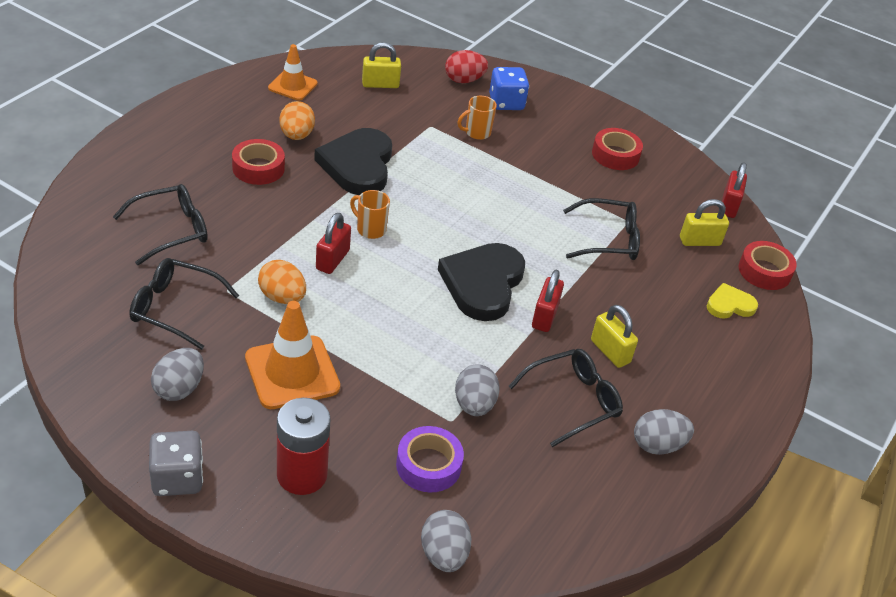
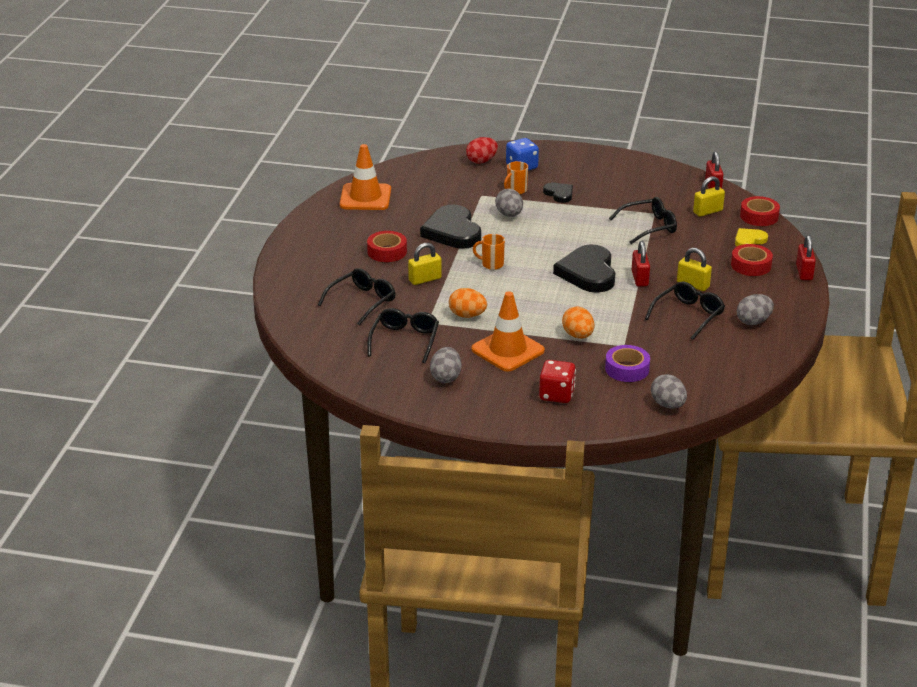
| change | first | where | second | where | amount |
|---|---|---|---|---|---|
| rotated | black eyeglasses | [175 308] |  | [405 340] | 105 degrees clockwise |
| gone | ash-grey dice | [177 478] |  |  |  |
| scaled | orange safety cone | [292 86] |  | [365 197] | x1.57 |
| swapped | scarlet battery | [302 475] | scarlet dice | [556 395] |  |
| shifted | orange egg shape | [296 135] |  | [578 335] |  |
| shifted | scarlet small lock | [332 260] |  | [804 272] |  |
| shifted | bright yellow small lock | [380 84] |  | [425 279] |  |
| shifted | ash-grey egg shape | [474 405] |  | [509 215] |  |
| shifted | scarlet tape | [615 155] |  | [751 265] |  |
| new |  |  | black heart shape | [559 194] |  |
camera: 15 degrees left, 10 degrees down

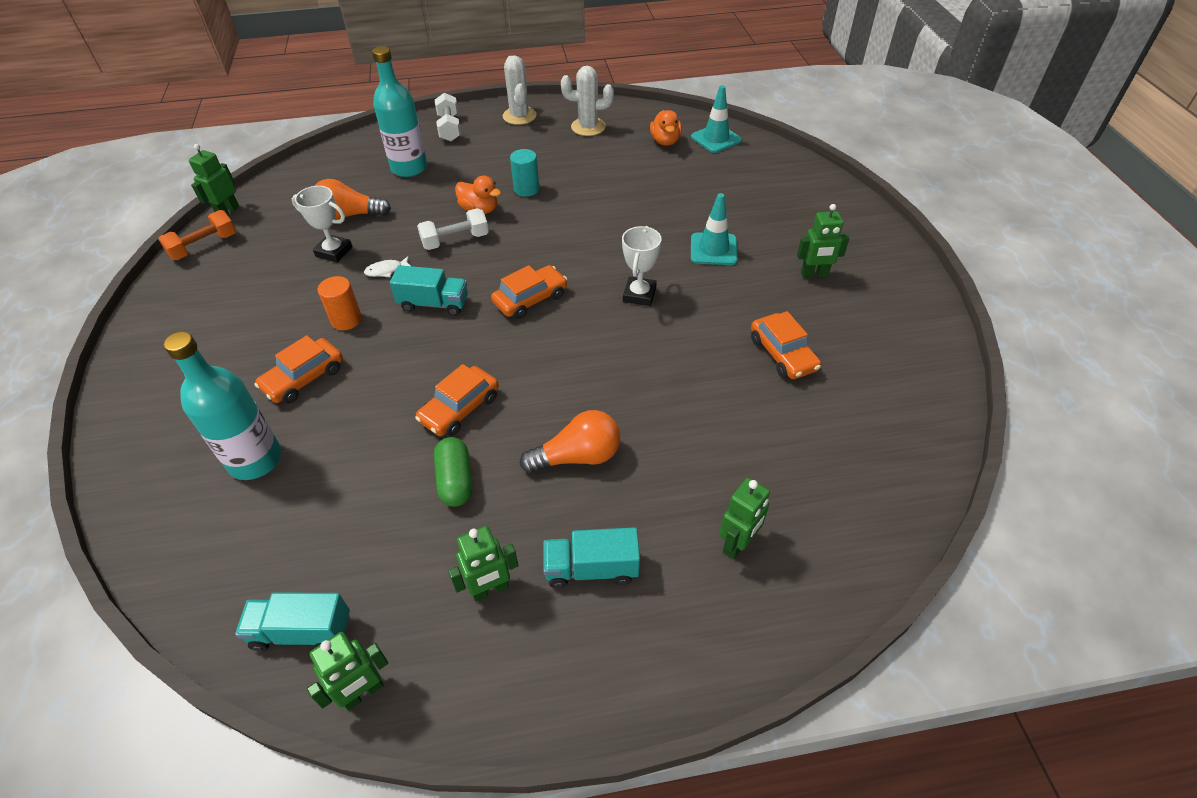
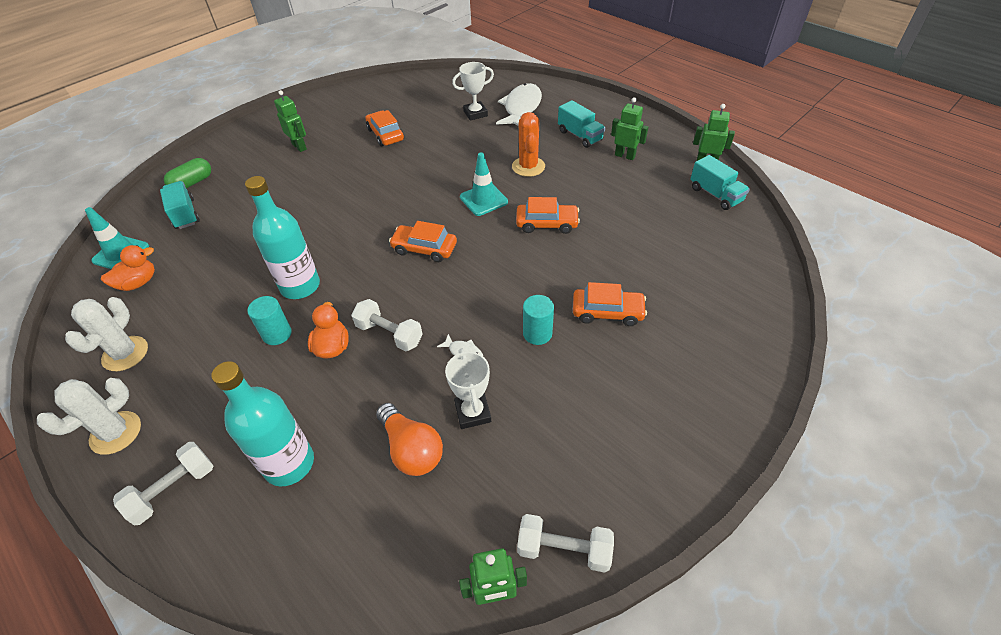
| change | first | where | second | where | amount |
|---|---|---|---|---|---|
| repainted | orange hand weight | [204 246] | pure white hand weight | [564 549] |  |
| shifted | teal bottle | [255 460] |  | [300 286] |  |
| repainted | orange cylinder shape | [346 320] | teal cylinder shape | [537 333] |  |
| shifted | teal toy truck | [434 304] |  | [185 214] |  |
| shifted | leaf-green pill shape | [455 480] |  | [192 183] |  |
| swapped | orange lightbulb | [577 457] | orange saguaro cactus | [528 167] |  |
| rotated | pure white saguaro cactus | [588 127] |  | [125 354] | 45 degrees clockwise |
| shifted | pure white award cup | [639 295] |  | [475 113] |  |
| shifted | teal safety cone | [713 249] |  | [483 199] |  |
| swapped | leaf-green robot | [737 544] | pure white fish | [521 108] |  |
| rotated | orange car | [782 354] |  | [385 134] | 60 degrees counterclockwise |
camera: 125 degrees left, 0 degrees up

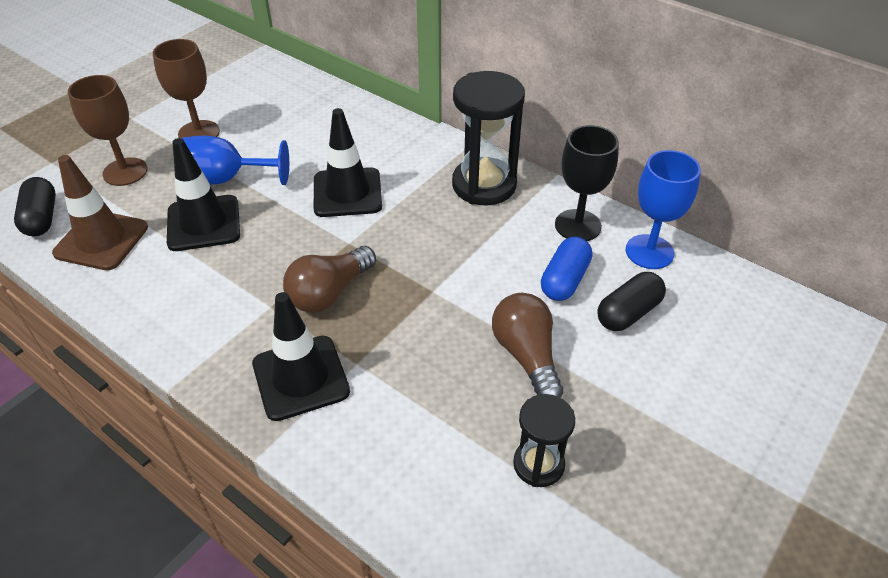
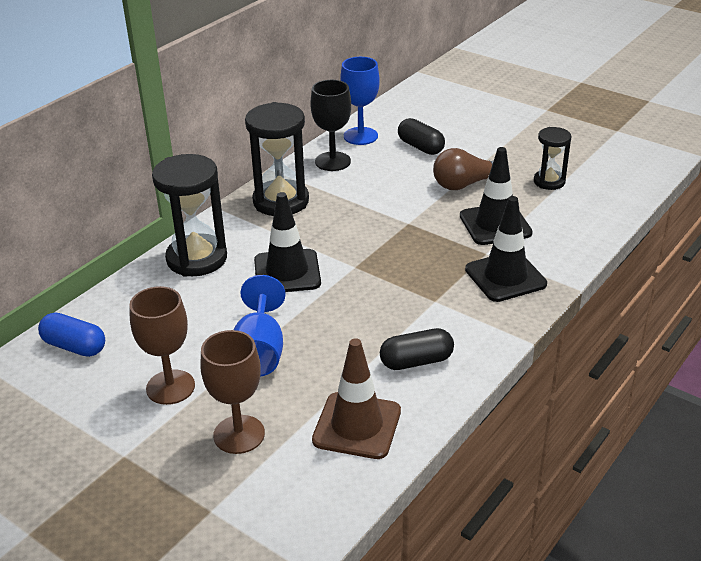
| change | first | where | second | where | amount |
|---|---|---|---|---|---|
| shifted | black pill shape | [41 218] |  | [416 361] |  |
| shifted | black safety cone | [203 223] |  | [495 224] |  |
| gone | brown lightbulb | [329 293] |  |  |  |
| shifted | blue pill shape | [564 280] |  | [74 346] |  |
| new |  |  | black hourglass | [197 259] |  |
camera: 90 degrees left, 10 degrees down

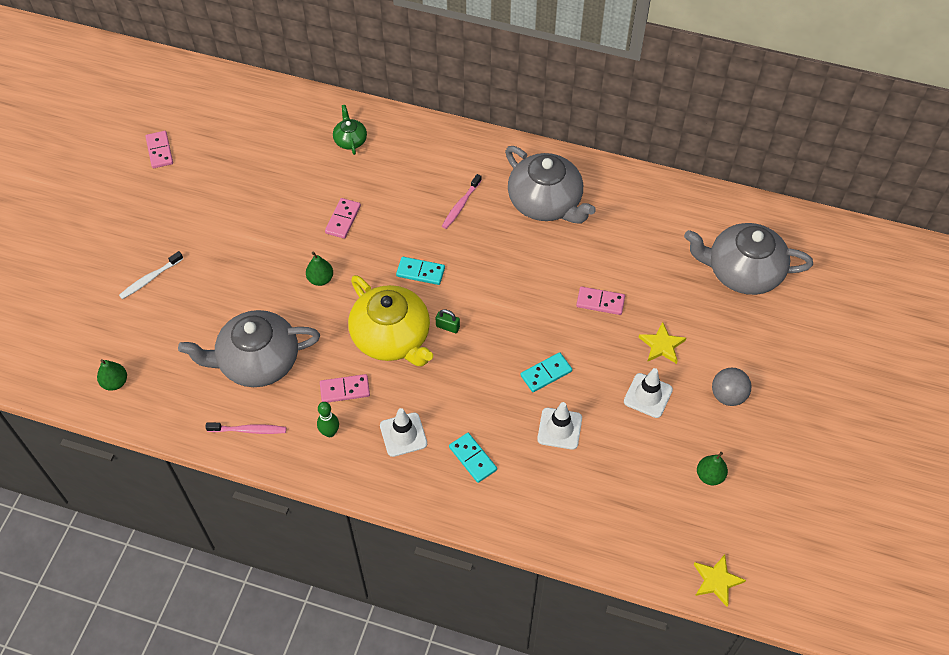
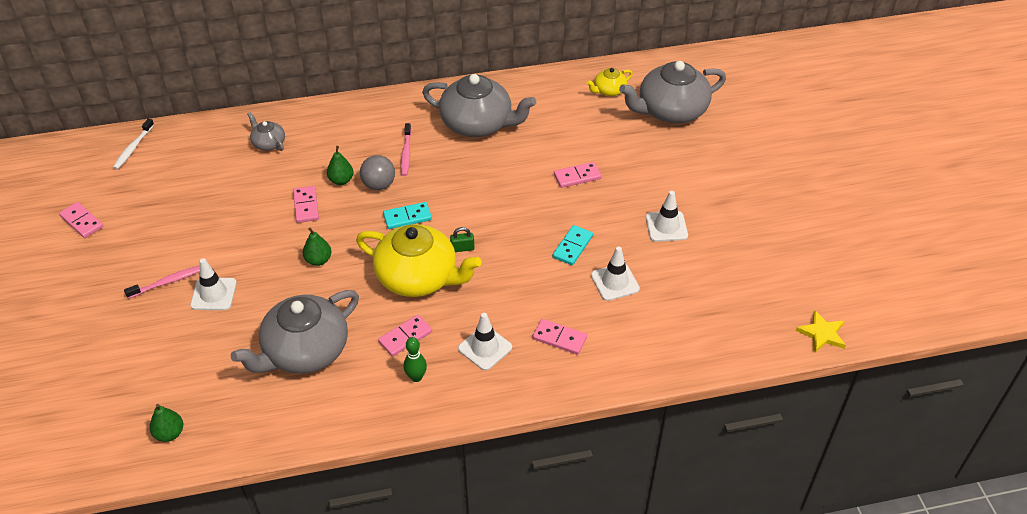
| change | first | where | second | where | amount |
|---|---|---|---|---|---|
| shifted | pure white tooth brush | [150 279] |  | [133 148] |  |
| shifted | rose-pink tooth brush | [249 430] |  | [167 282] |  |
| repainted | leaf-green china teapot | [350 140] | ash-grey china teapot | [268 143] |  |
| repainted | teal domino | [473 458] | rose-pink domino | [559 338] |  |
| gone | bright yellow five-pointed star | [661 345] |  |  |  |
| shifted | leaf-green pear fruit | [709 476] |  | [341 180] |  |
| shifted | ash-grey sphere | [728 395] |  | [379 185] |  |
| new |  |  | pure white safety cone | [213 294] |  |
| new |  |  | bright yellow china teapot | [609 90] |  |
camera: 30 degrees left, 10 degrees down

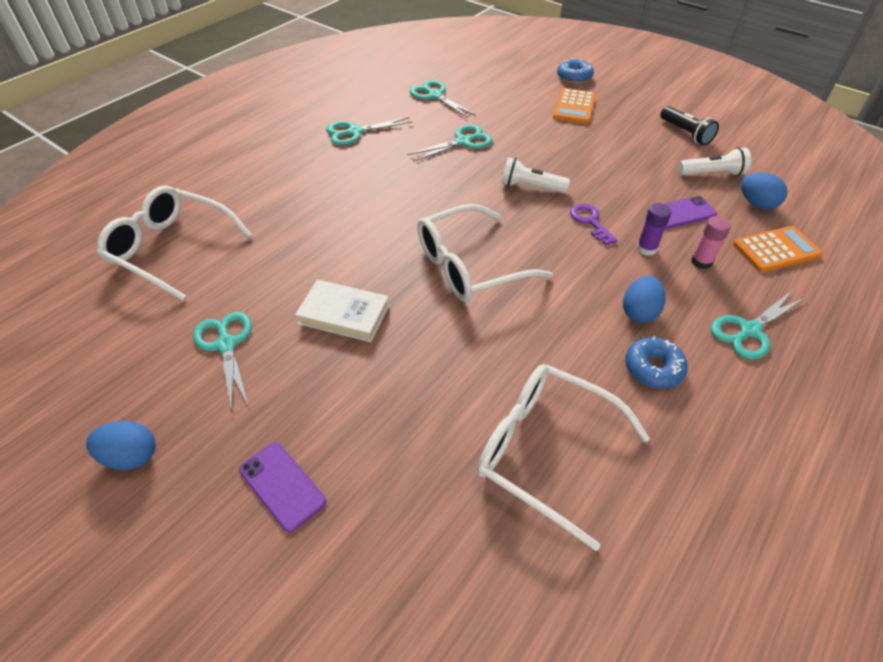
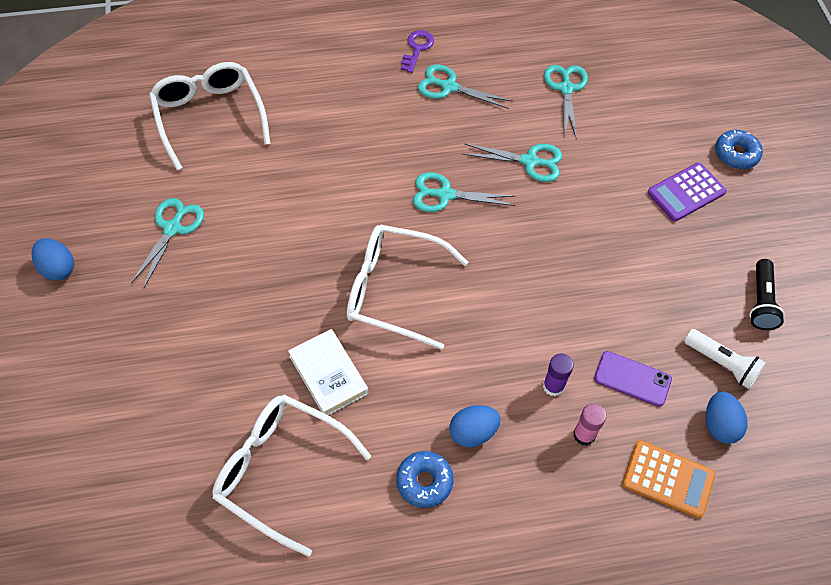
| change | first | where | second | where | amount |
|---|---|---|---|---|---|
| gone | violet mobile phone | [282 485] |  |  |  |
| shifted | pure white hardback | [344 314] |  | [328 375] |  |
| rotated | pure white eyeglasses | [545 451] |  | [281 471] | 45 degrees counterclockwise |
| gone | pure white pocket torch | [530 187] |  |  |  |
| repainted | orange calculator | [574 107] | violet calculator | [686 192] |  |
| shifted | violet door key | [590 222] |  | [417 49] |  |
| shifted | teal shears | [749 330] |  | [445 195] |  |
camera: 40 degrees right, 10 degrees up

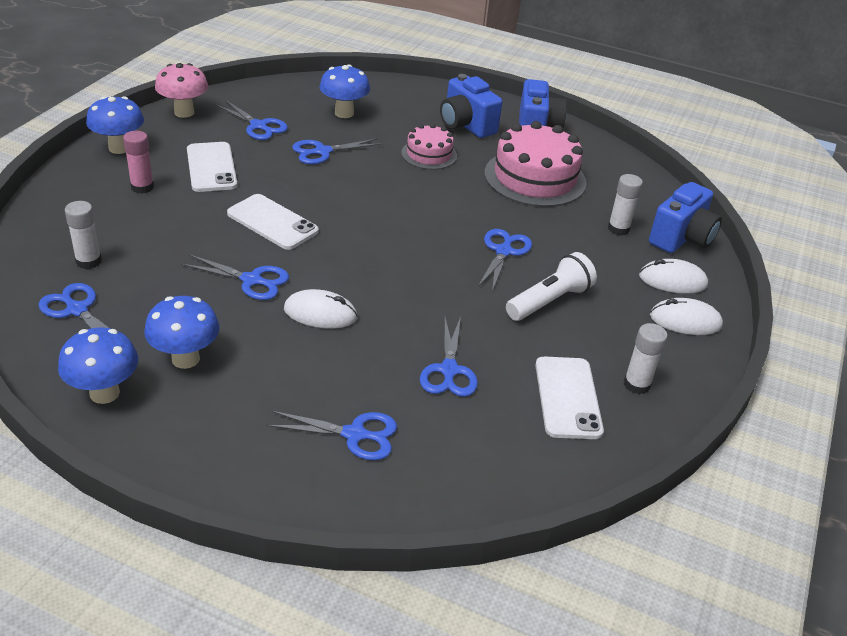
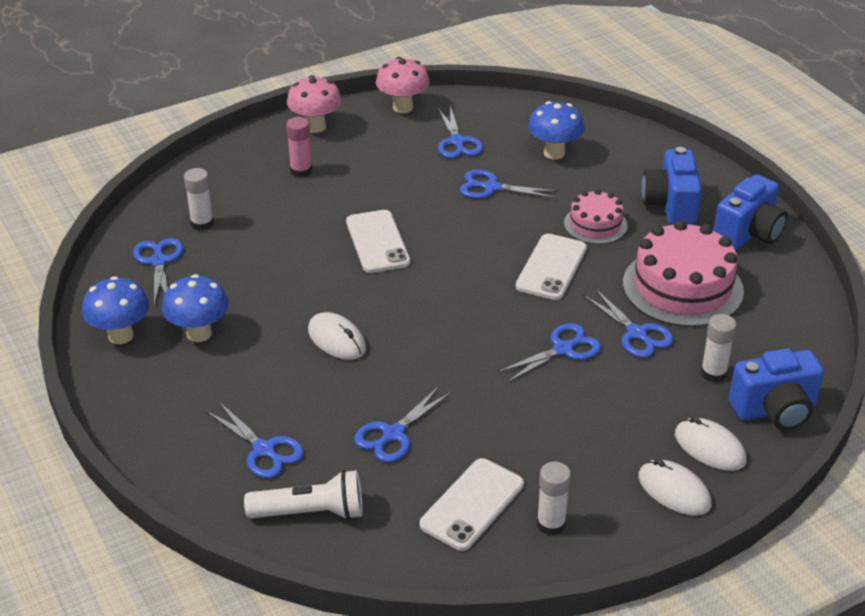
| change | first | where | second | where | amount |
|---|---|---|---|---|---|
| repainted | blue mushroom | [119 148] | rose-pink mushroom | [315 127] |  |
| shifted | blue shears | [252 280] |  | [637 333] |  |
| shifted | pure white mobile phone | [211 167] |  | [551 267] |  |
| shifted | pure white pocket torch | [549 301] |  | [311 512] |  |
camera: 40 degrees right, 0 degrees up

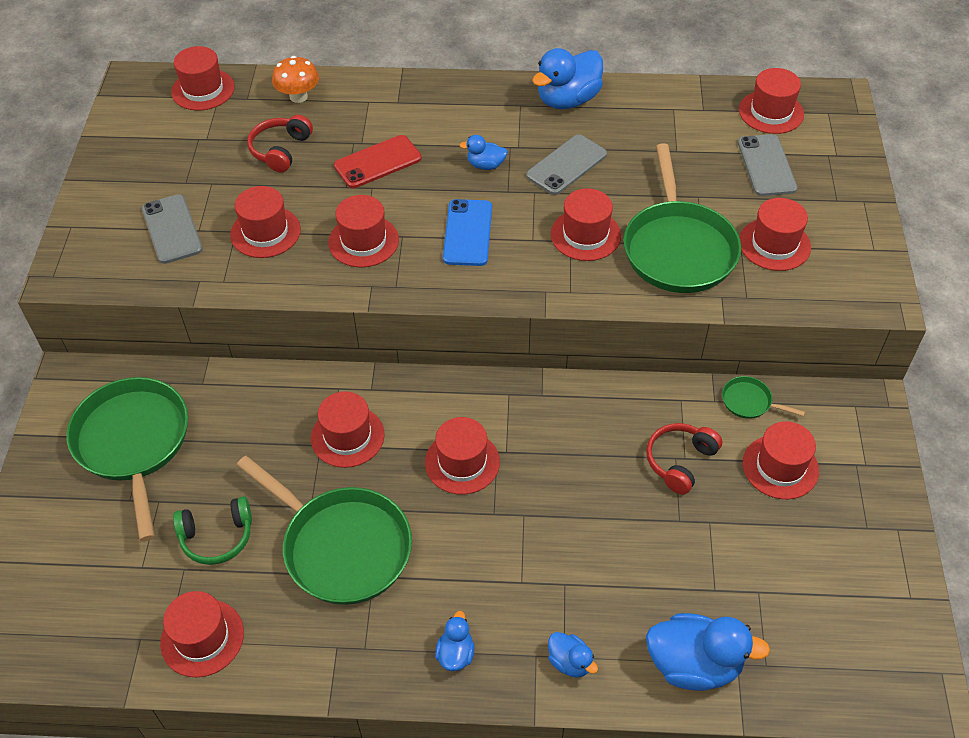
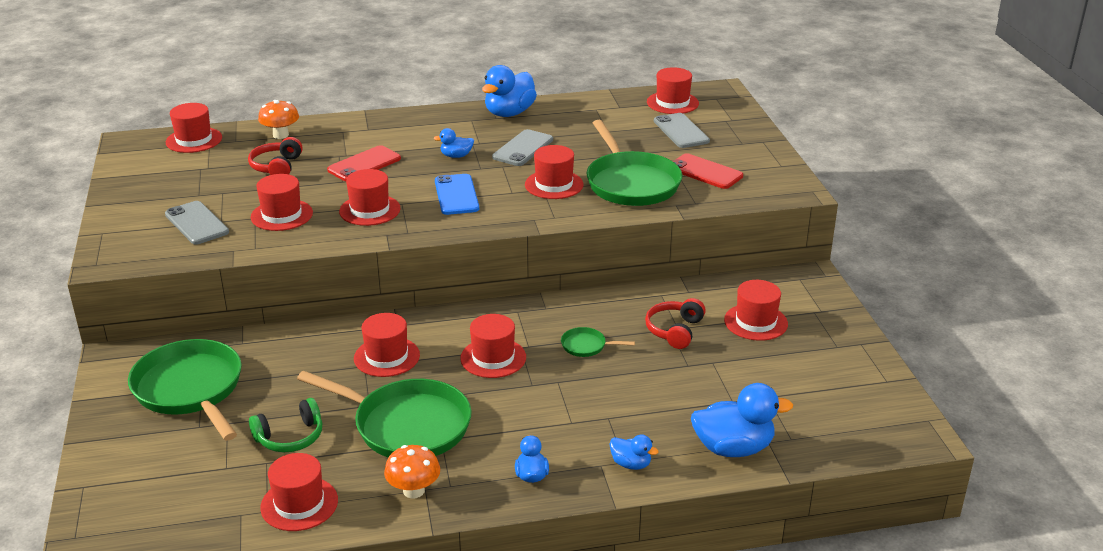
| change | first | where | second | where | amount |
|---|---|---|---|---|---|
| shifted | leaf-green frying pan | [749 402] |  | [586 346] |  |
| swapped | scarlet hat | [774 244] | scarlet mobile phone | [705 172] |  |
| new |  |  | orange mushroom | [413 491] |  |
camera: 15 degrees left, 20 degrees down

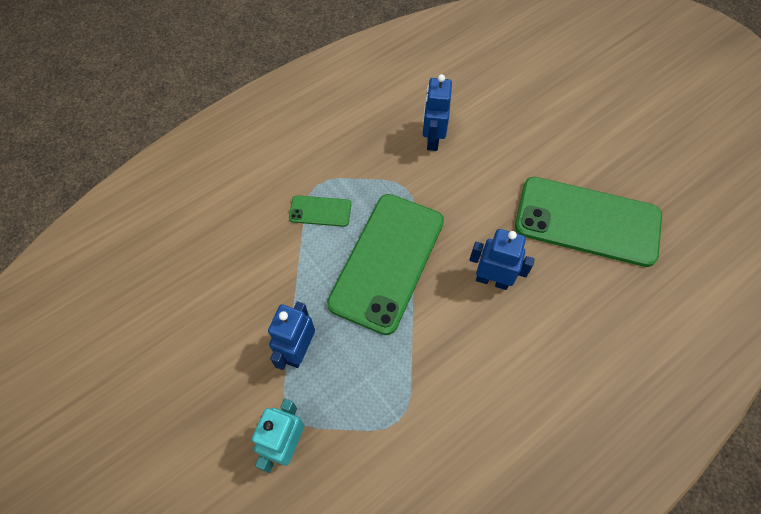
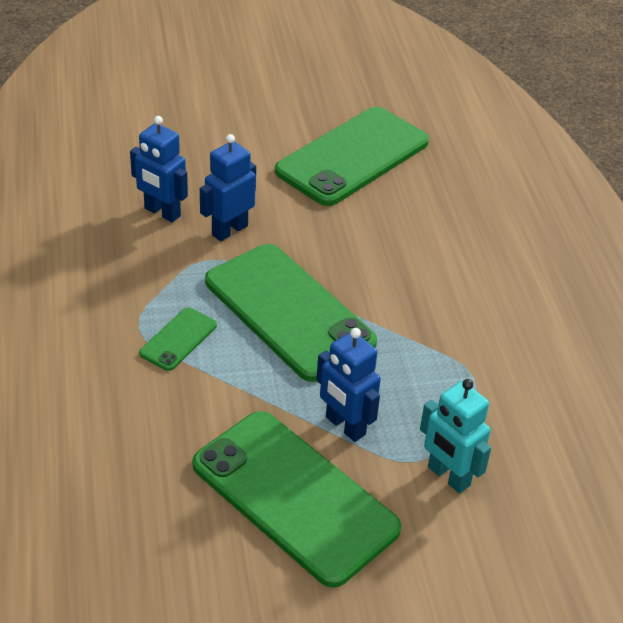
| change | first | where | second | where | amount |
|---|---|---|---|---|---|
| shifted | blue robot | [492 280] |  | [229 230] |  |
| new |  |  | leaf-green mobile phone | [294 496] |  |
camera: 65 degrees left, 20 degrees down

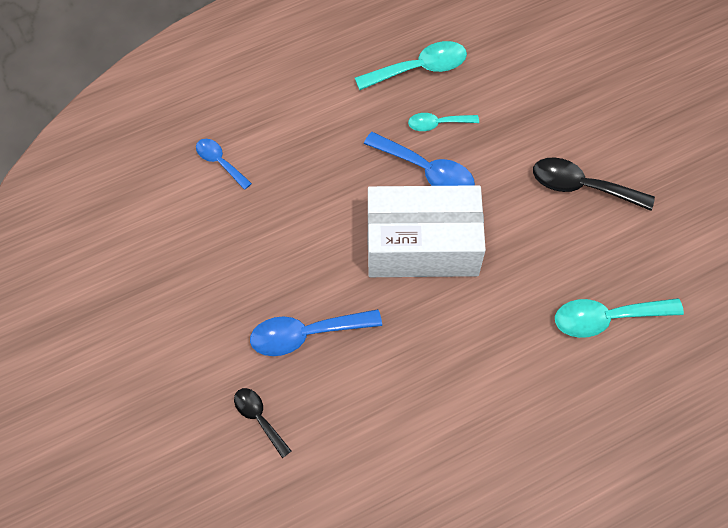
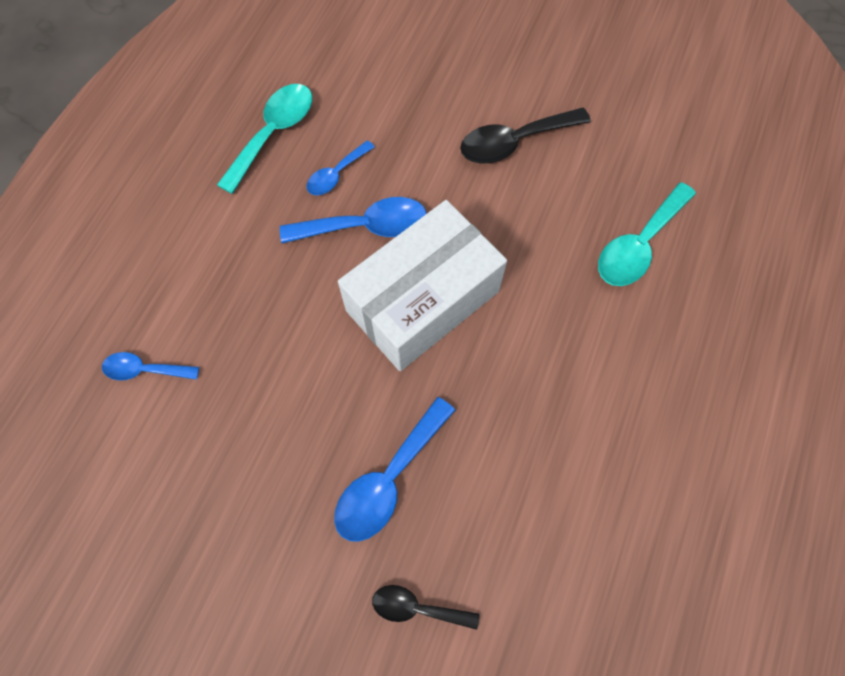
| change | first | where | second | where | amount |
|---|---|---|---|---|---|
| repainted | teal teaspoon | [437 124] | blue teaspoon | [336 174] |  |
camera: 40 degrees left, 5 degrees up

